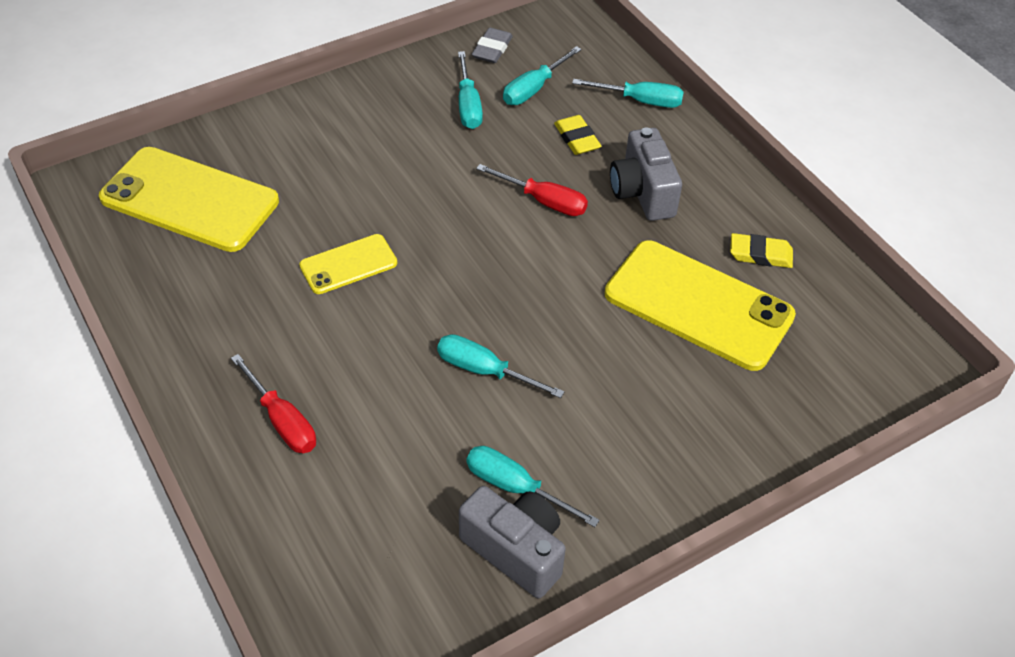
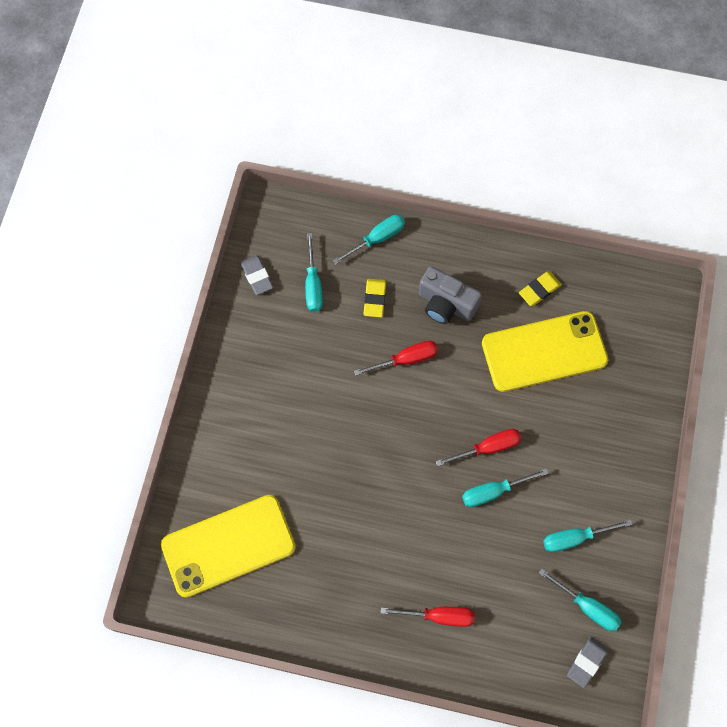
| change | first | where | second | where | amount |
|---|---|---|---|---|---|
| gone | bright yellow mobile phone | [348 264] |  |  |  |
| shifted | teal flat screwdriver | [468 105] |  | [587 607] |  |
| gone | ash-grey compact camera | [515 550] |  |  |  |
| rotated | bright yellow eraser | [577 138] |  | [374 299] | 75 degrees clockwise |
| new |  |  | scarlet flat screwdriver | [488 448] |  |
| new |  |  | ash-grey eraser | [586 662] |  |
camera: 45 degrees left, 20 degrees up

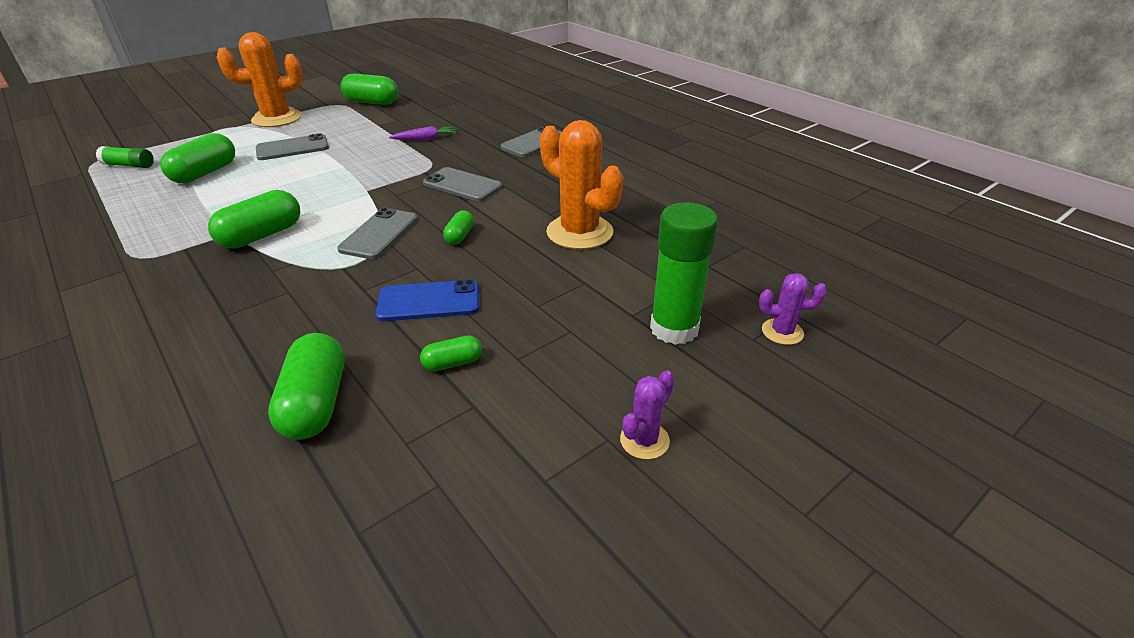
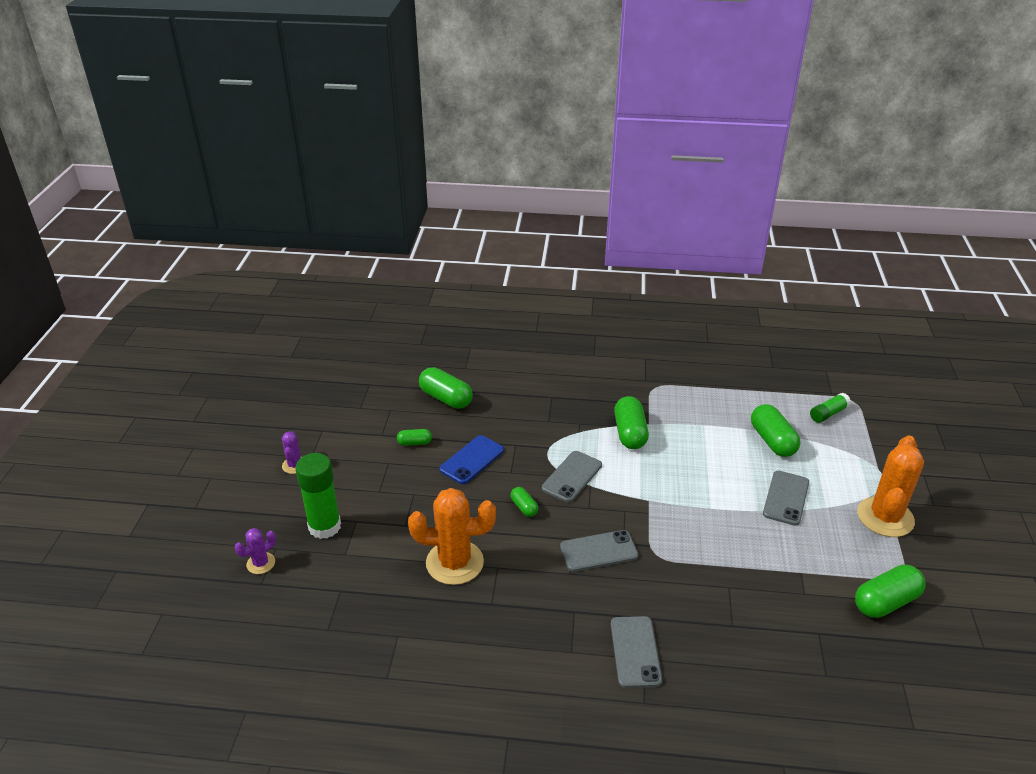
| change | first | where | second | where | amount |
|---|---|---|---|---|---|
| rotated | ash-grey mobile phone | [379 234] |  | [572 477] | 60 degrees clockwise |
| gone | violet carrot | [425 139] |  |  |  |
| rotated | leaf-green pill shape | [453 363] |  | [414 443] | 60 degrees clockwise |
camera: 135 degrees right, 0 degrees up

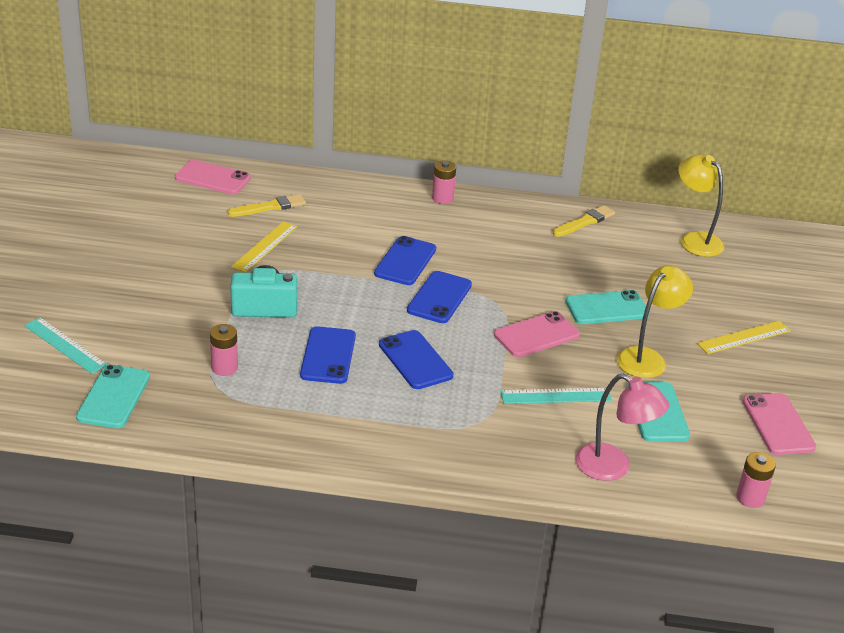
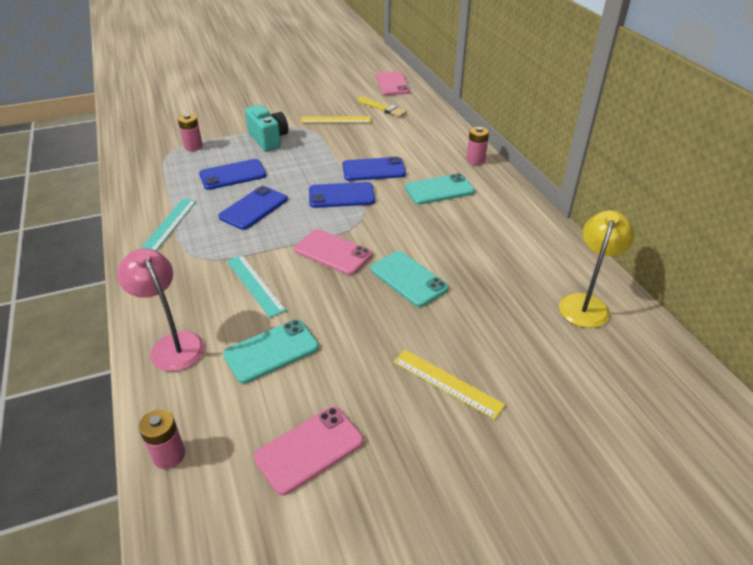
| change | first | where | second | where | amount |
|---|---|---|---|---|---|
| shifted | teal measuring stick | [65 345] |  | [169 224] |  |
| shifted | teal mobile phone | [113 397] |  | [439 189] |  |
| gone | bright yellow paint brush | [584 222] |  |  |  |
| rotated | rose-pink desk lamp | [613 468] |  | [172 344] | 135 degrees clockwise |
| gone | bright yellow desk lamp | [647 358] |  |  |  |
camera: 65 degrees right, 5 degrees up

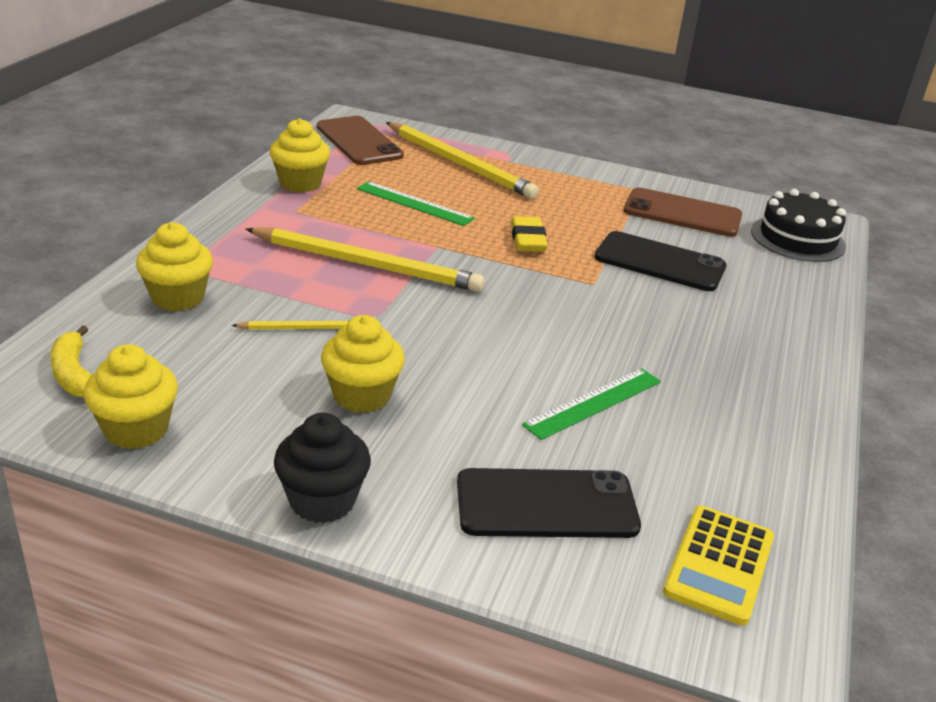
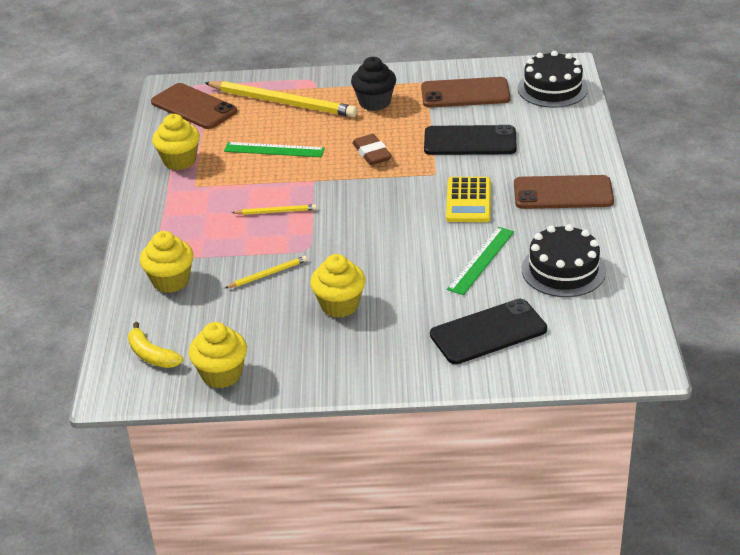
| change | first | where | second | where | amount |
|---|---|---|---|---|---|
| scaled | bright yellow wooden pencil | [367 264] |  | [276 212] | x0.45 |
| shifted | black cupcake | [322 501] |  | [374 102] |  |
| repainted | bright yellow eraser | [527 240] | brown eraser | [372 153] |  |
| shifted | bright yellow calculator | [719 565] |  | [468 200] |  |
| new |  |  | brown mobile phone | [563 193] |  |
| new |  |  | black cake | [563 270] |  |
camera: 15 degrees left, 5 degrees up

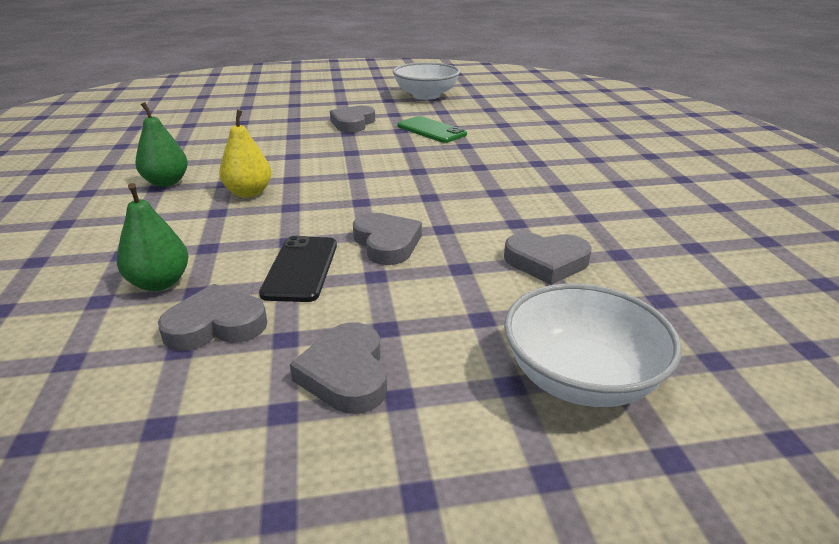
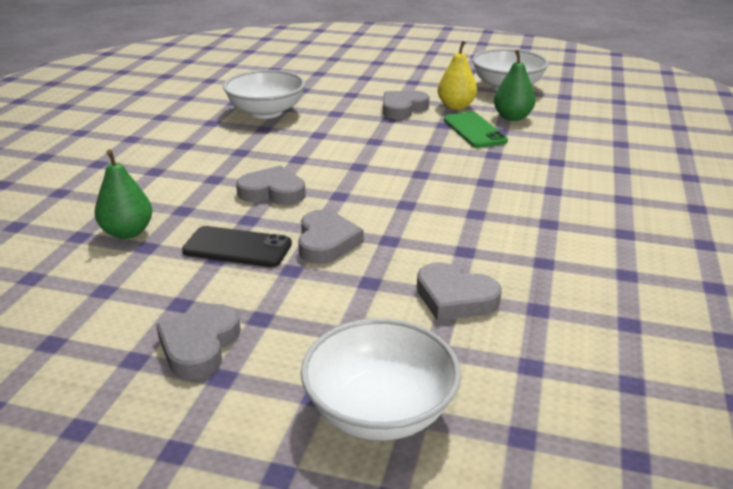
| change | first | where | second | where | amount |
|---|---|---|---|---|---|
| shifted | leaf-green pear fruit | [166 182] |  | [512 117] |  |
| shifted | ash-grey heart shape | [216 325] |  | [273 192] |  |
| shifted | bright yellow pear fruit | [249 193] |  | [456 106] |  |
| rotated | black mobile phone | [300 269] |  | [237 248] | 75 degrees clockwise |
| new |  |  | pure white bowl | [266 112] |  |
camera: 25 degrees right, 0 degrees up

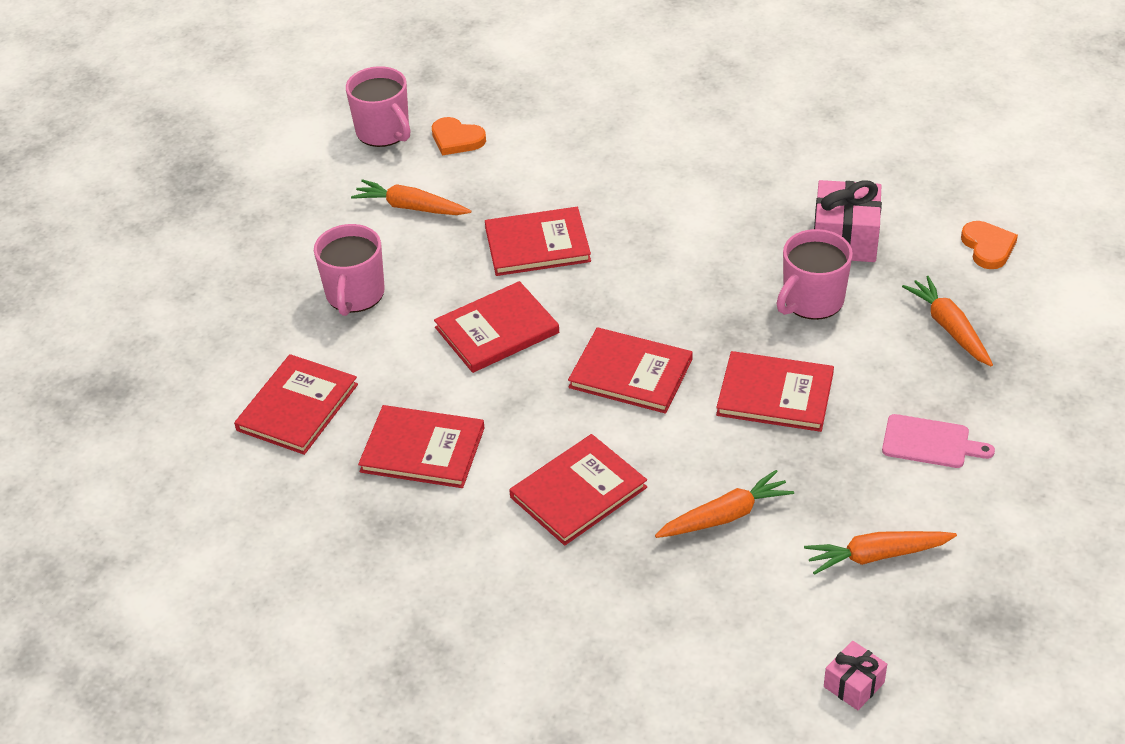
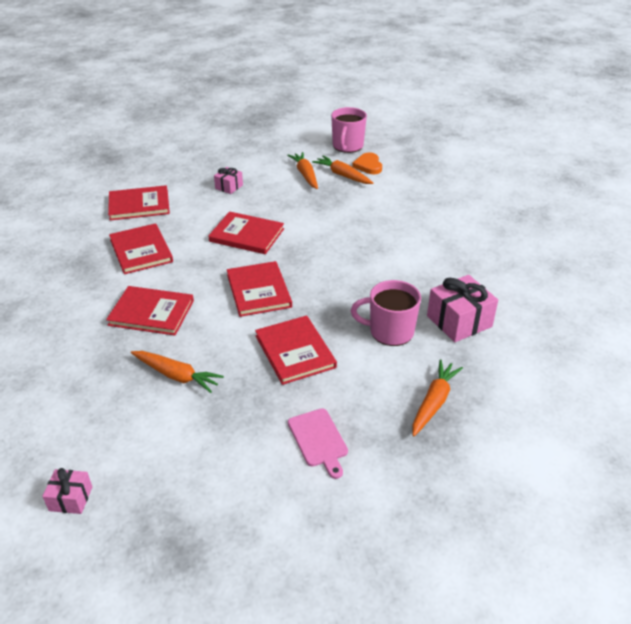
| change | first | where | second | where | amount |
|---|---|---|---|---|---|
| swapped | rose-pink mug | [355 295] | rose-pink wrapped gift | [229 187] |  |
| gone | scarlet hardback | [537 245] |  |  |  |
| shifted | orange carrot | [877 556] |  | [343 175] |  |
| gone | orange heart shape | [988 247] |  |  |  |
camera: 50 degrees right, 5 degrees down

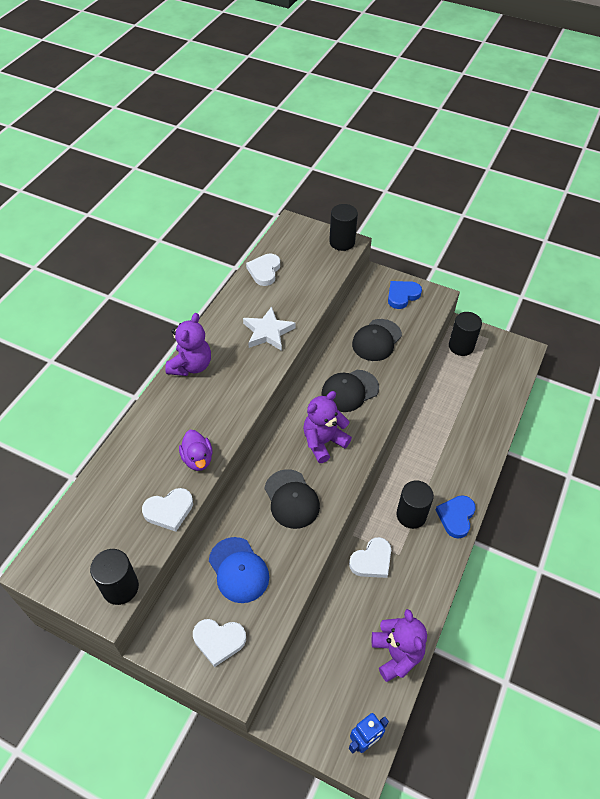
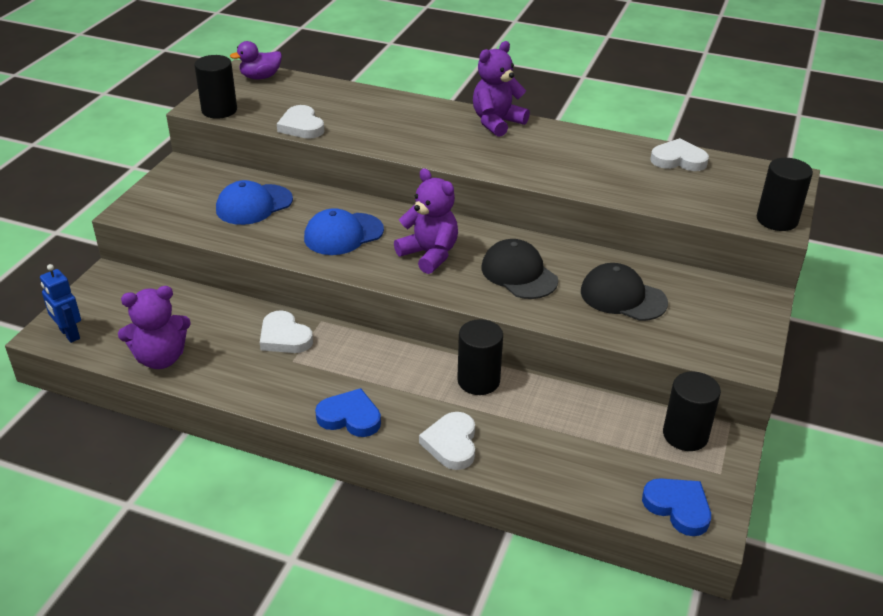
| change | first | where | second | where | amount |
|---|---|---|---|---|---|
| rotated | violet stuffed bear | [191 365] |  | [497 122] | 120 degrees clockwise |
| shifted | violet toy duck | [197 459] |  | [260 77] |  |
| shifted | pure white heart shape | [219 641] |  | [451 444] |  |
| gone | pure white five-pointed star | [268 332] |  |  |  |
| repainted | black cap | [291 499] | blue cap | [343 234] |  |
| shifted | blue heart shape | [402 295] |  | [678 507] |  |
| shifted | black cylinder shape | [411 515] |  | [478 381] |  |
camera: 85 degrees right, 15 degrees down

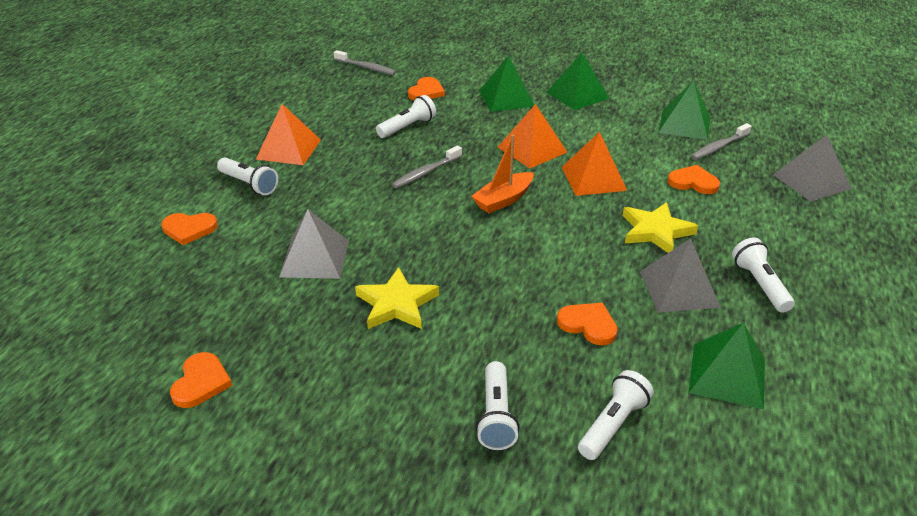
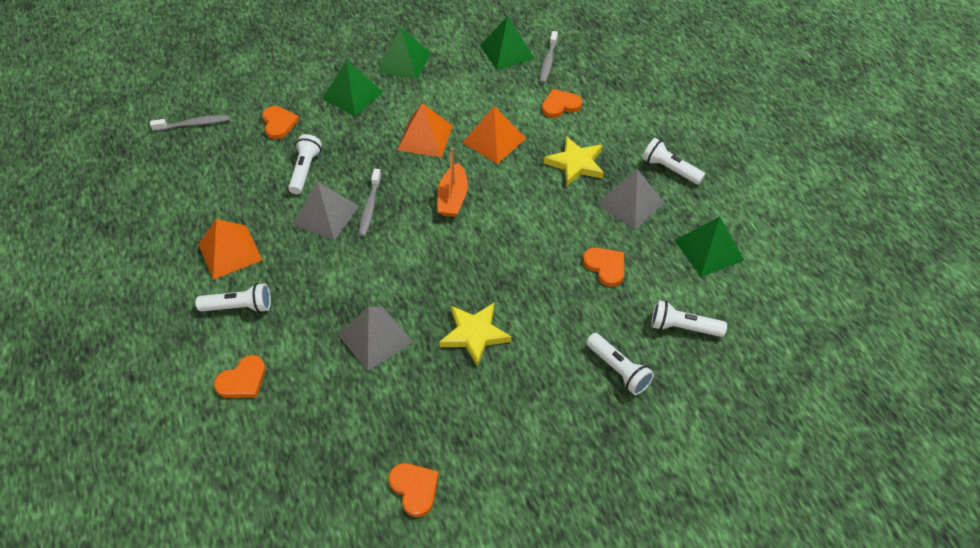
| change | first | where | second | where | amount |
|---|---|---|---|---|---|
| rotated | orange heart shape | [588 325] |  | [605 267] | 60 degrees clockwise |
| rotated | pure white pocket torch | [612 425] |  | [683 327] | 75 degrees counterclockwise |
| shifted | ash-grey pyramid | [811 181] |  | [325 215] |  |
camera: 40 degrees left, 15 degrees up

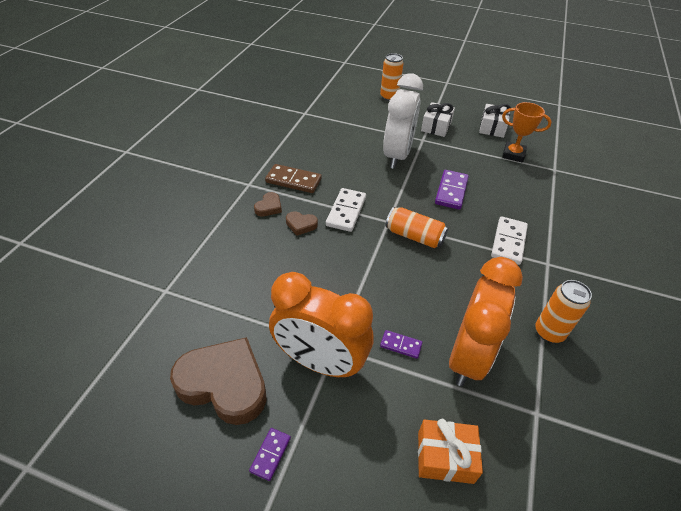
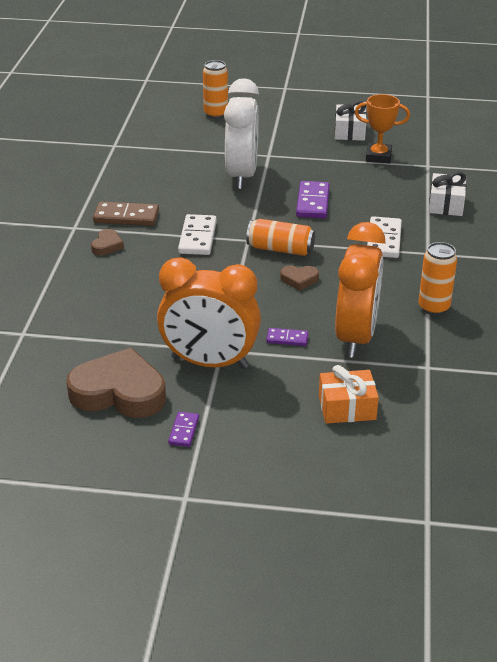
| change | first | where | second | where | amount |
|---|---|---|---|---|---|
| shifted | brown heart shape | [301 225] |  | [299 279] |  |
| shifted | pure white wrapped gift | [436 127] |  | [446 204] |  |
camera: 10 degrees left, 10 degrees down

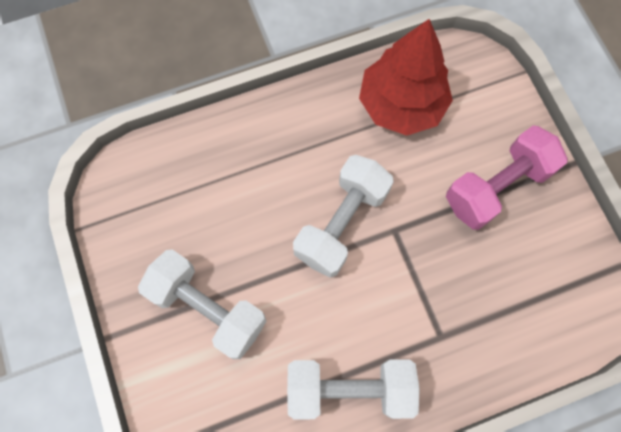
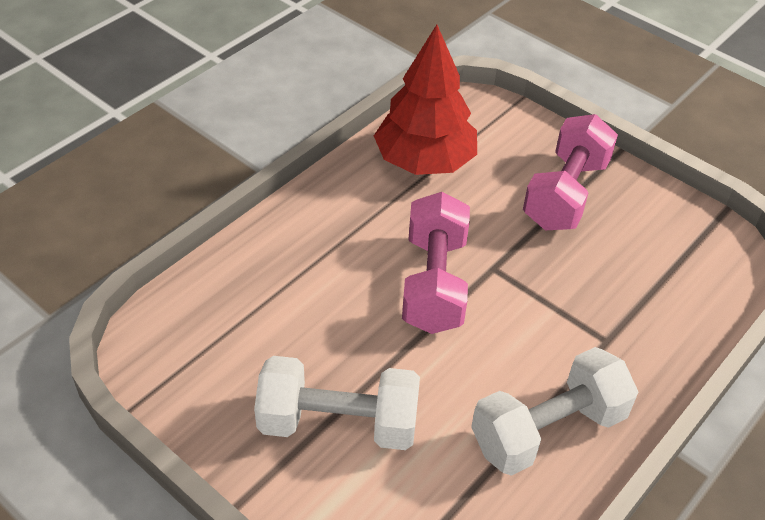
| change | first | where | second | where | amount |
|---|---|---|---|---|---|
| repainted | pure white hand weight | [342 223] | rose-pink hand weight | [434 283] |  |
camera: 30 degrees left, 25 degrees down

